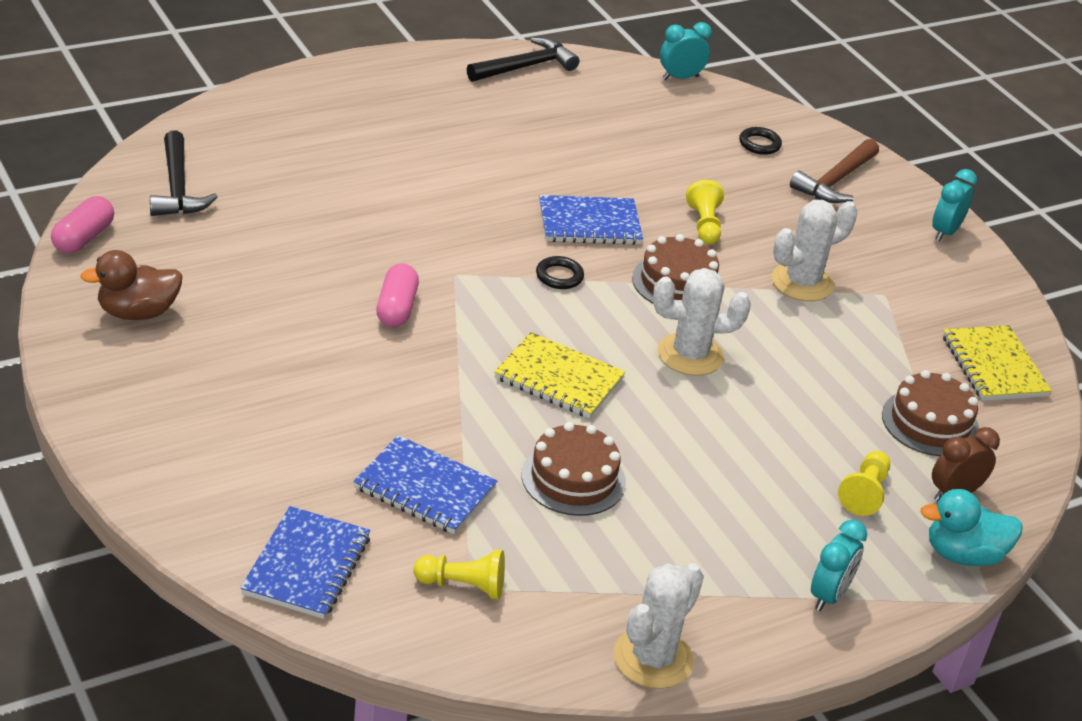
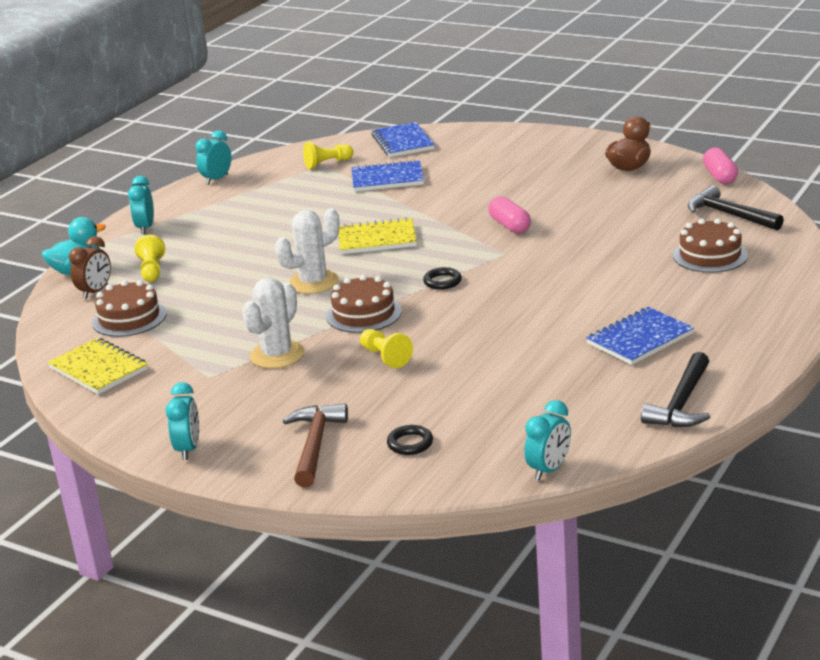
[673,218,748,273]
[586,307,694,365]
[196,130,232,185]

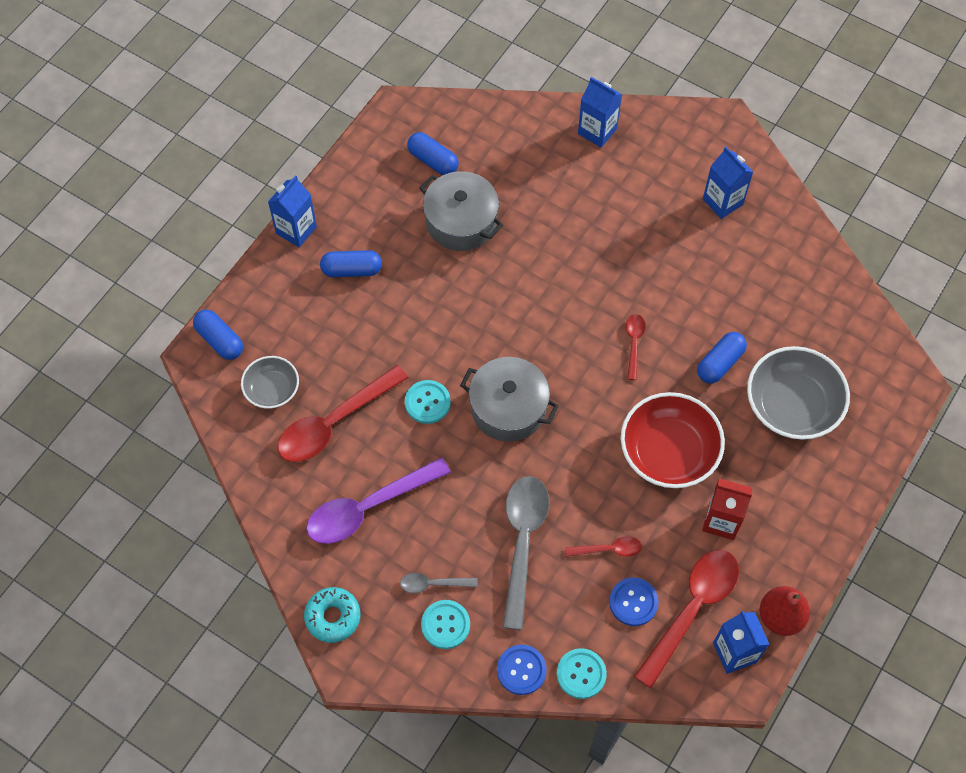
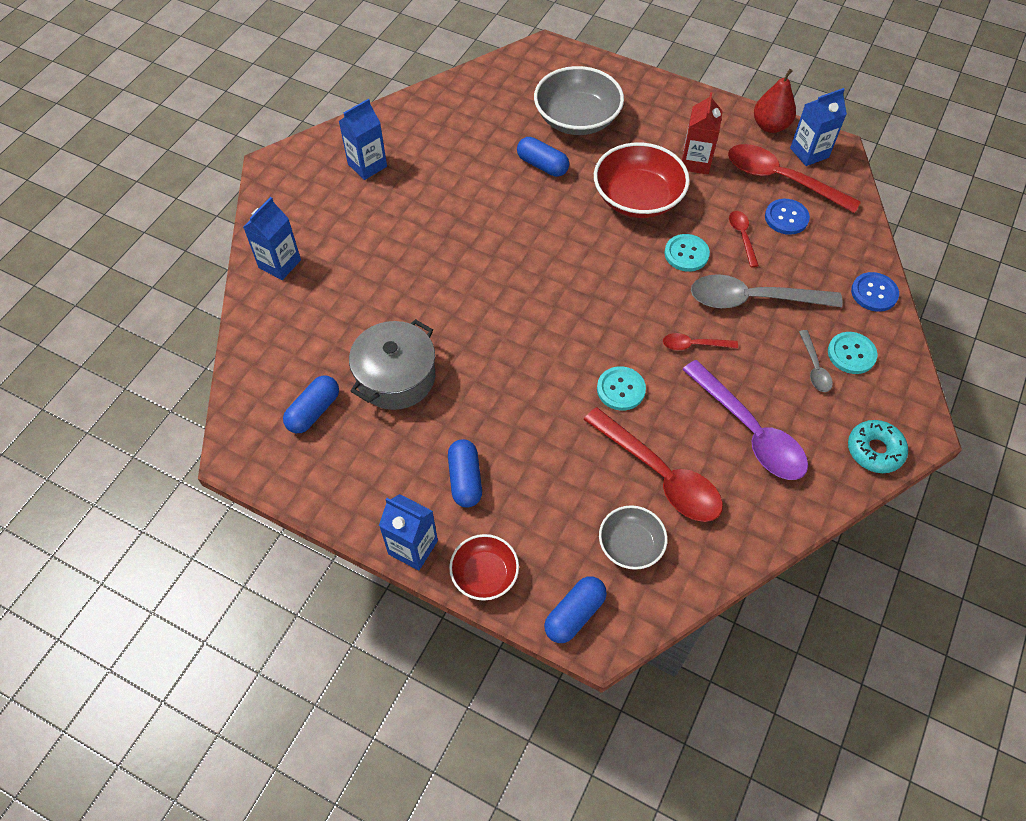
[460,357,559,442] (first image)
[664,234,710,272]
[663,333,738,350]
[449,534,519,601]

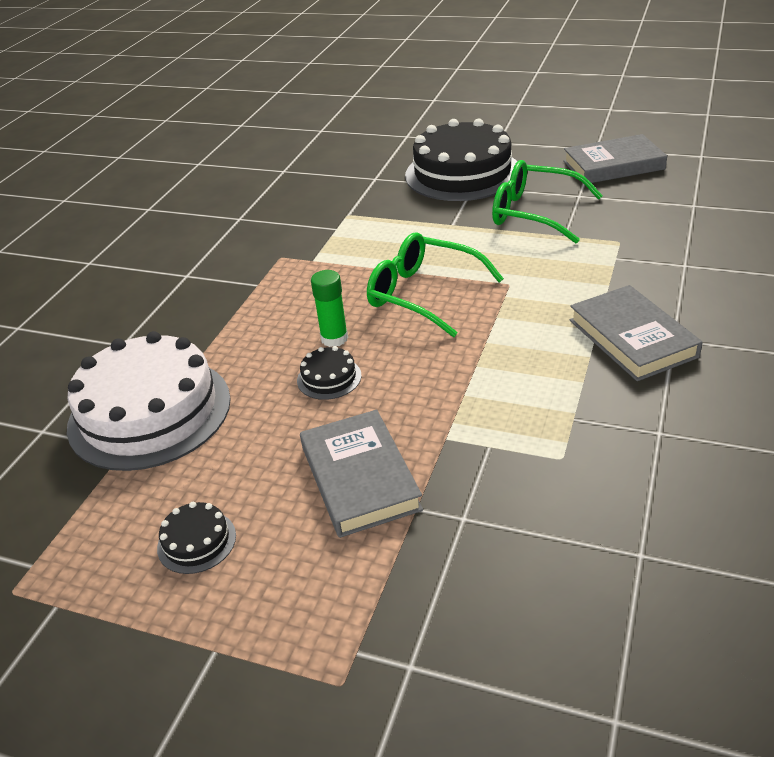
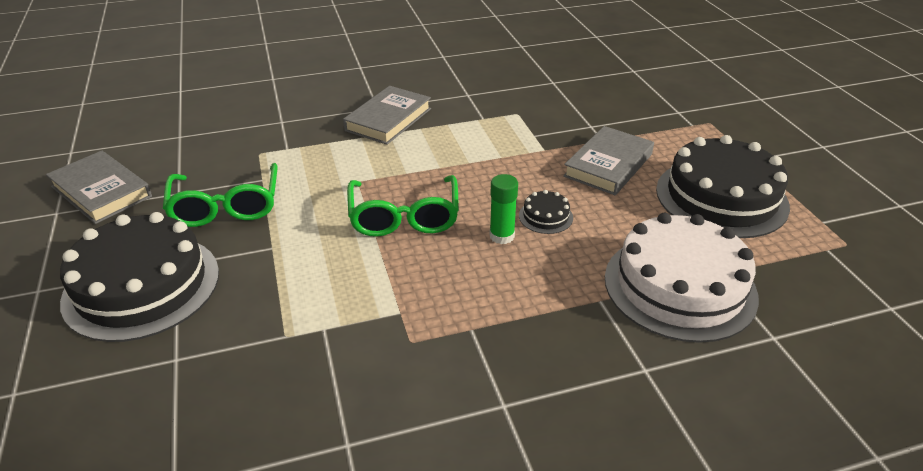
[656,135,790,238]

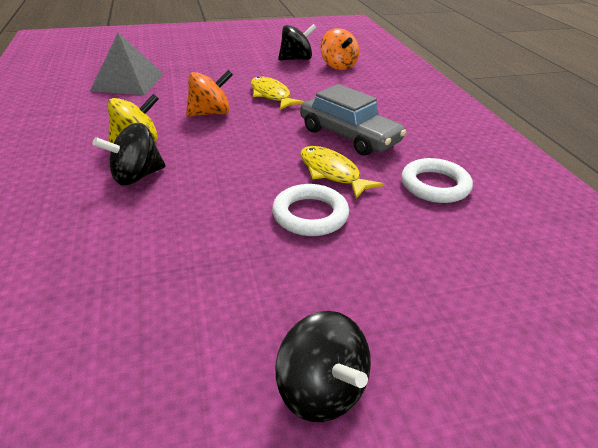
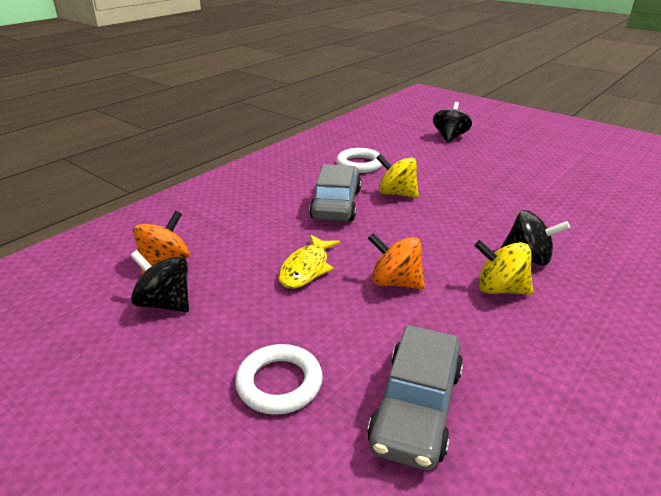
[367,325,463,470]
[235,344,323,415]
[433,102,472,143]
[376,154,419,198]

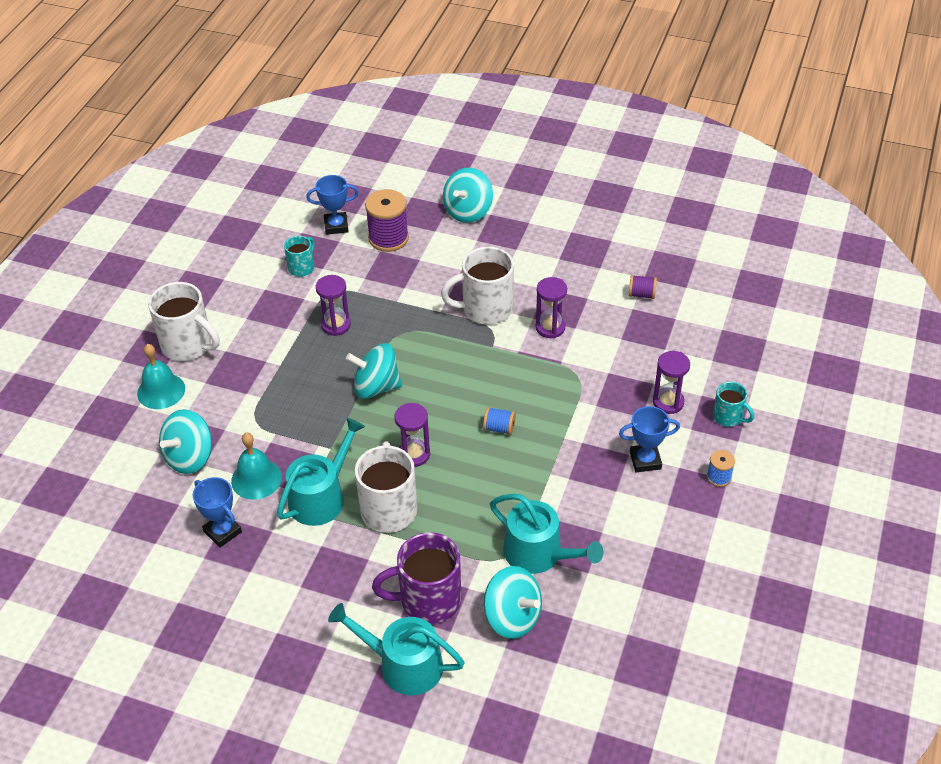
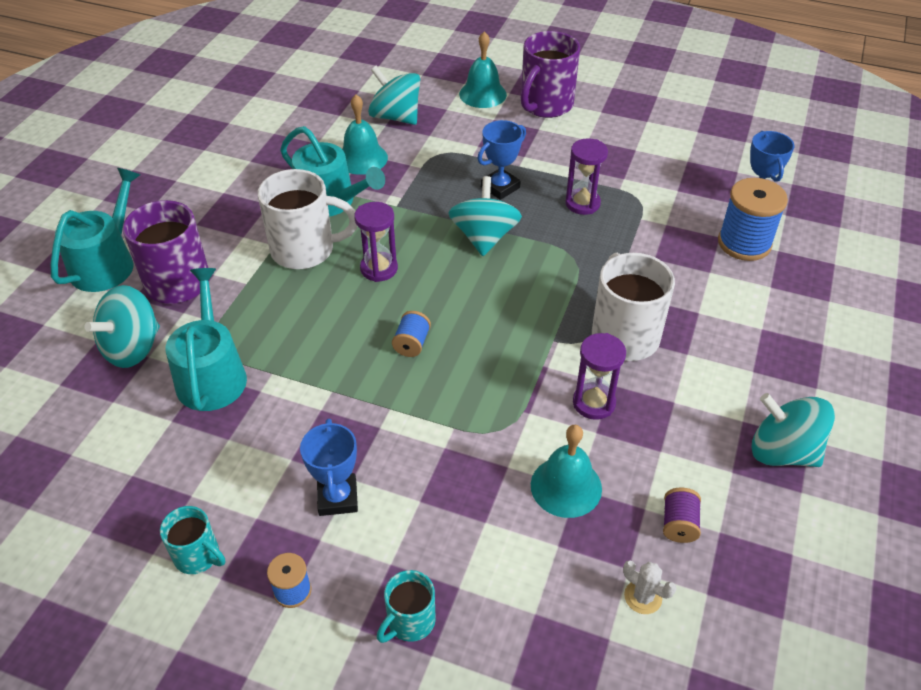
[521,31,580,118]
[477,120,526,200]
[160,506,225,574]
[718,178,788,261]
[751,393,835,467]
[166,268,247,411]
[653,351,690,414] (first image)
[531,425,602,518]
[623,560,676,614]

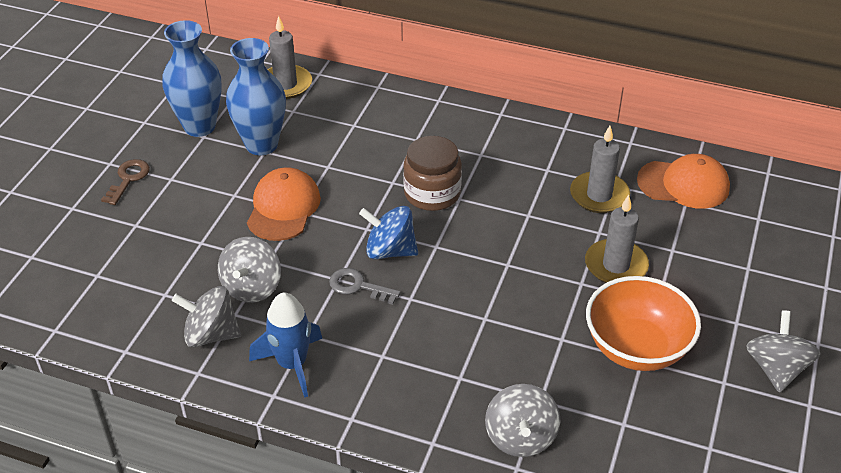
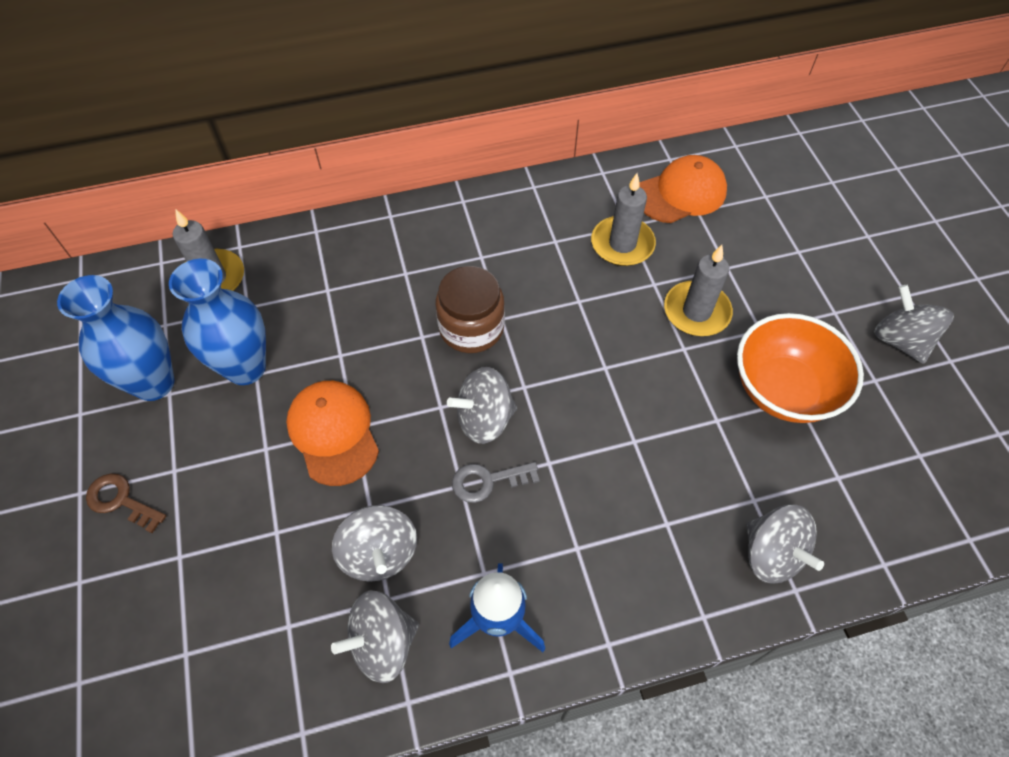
[86,474,166,533]
[447,367,517,444]

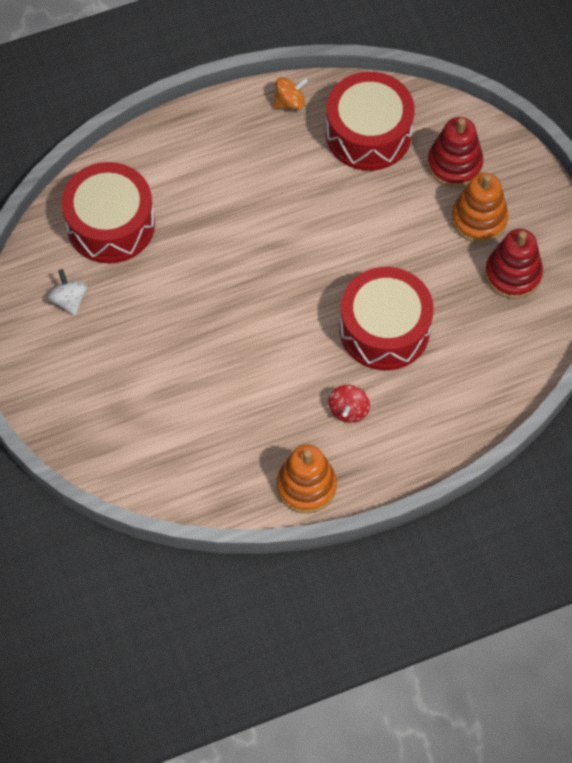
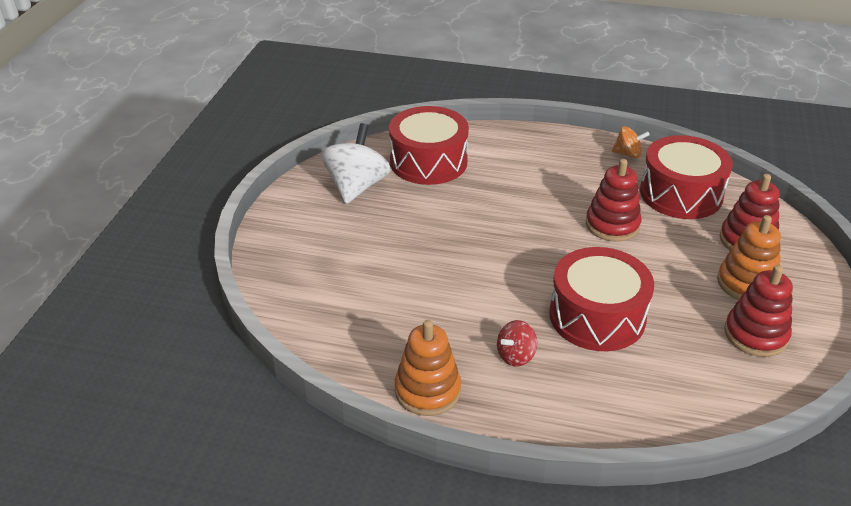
[321,123,391,204]
[586,159,641,242]

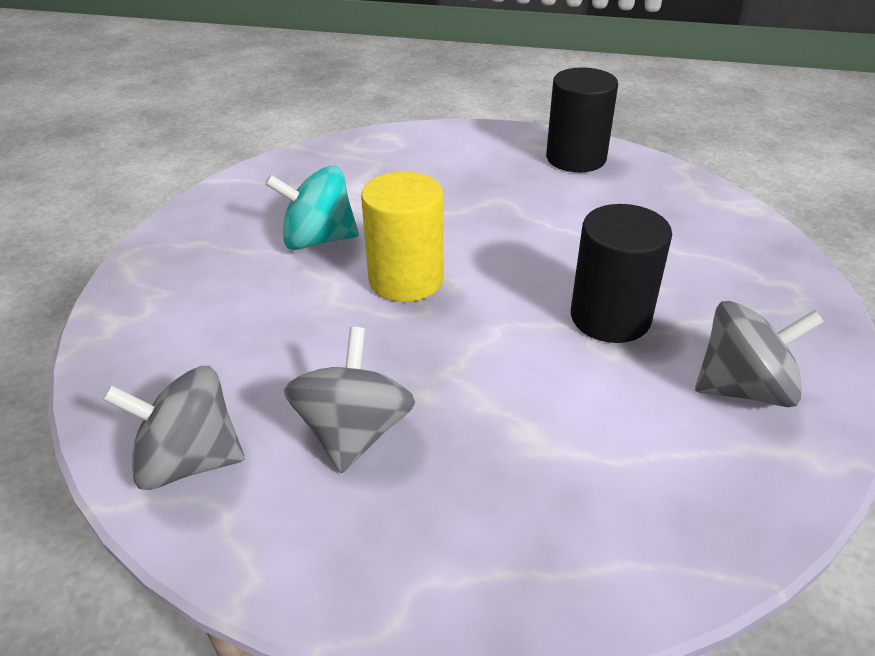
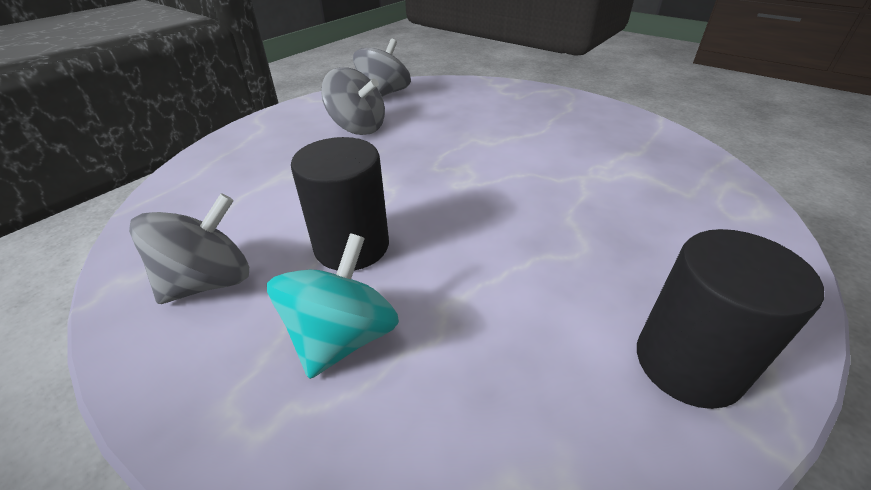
[267,233,399,379]
[361,172,444,302] (first image)
[129,193,249,304]

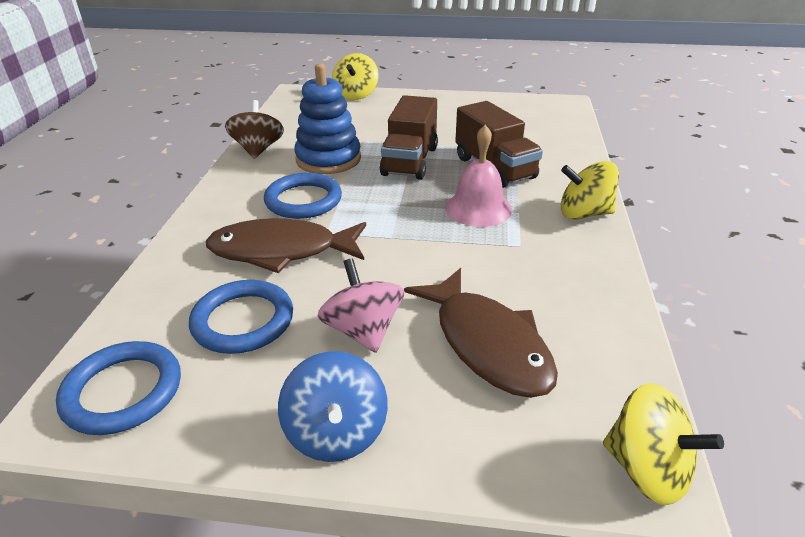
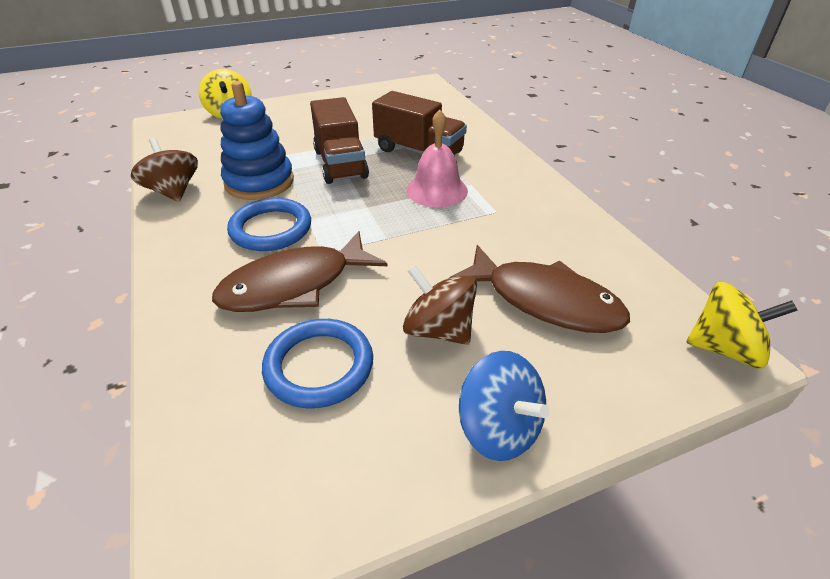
[56,341,181,435] (first image)
[403,265,477,345]
[561,161,619,220] (first image)

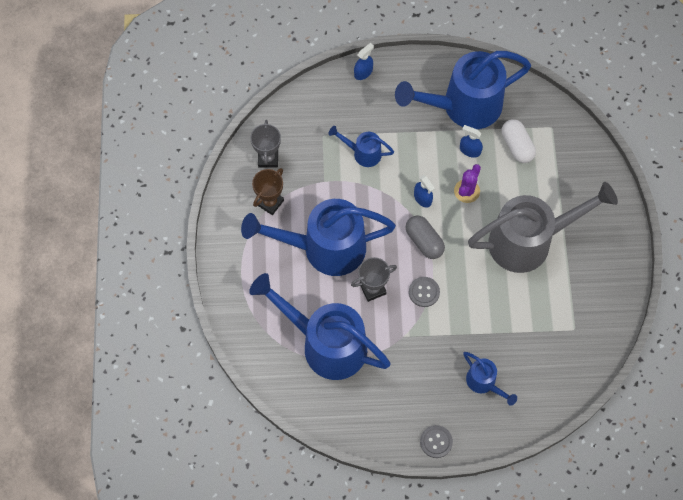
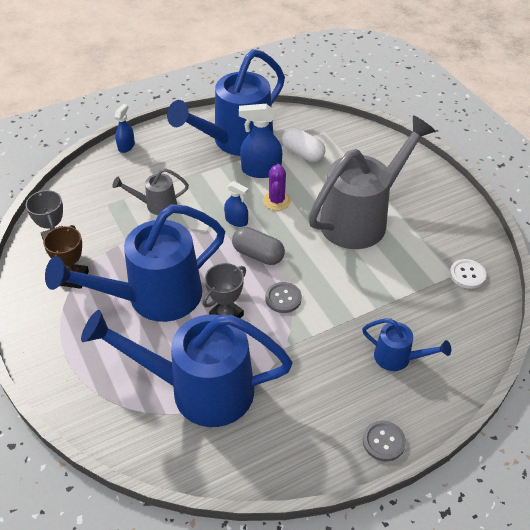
[112,168,189,215]
[239,104,282,178]
[450,259,486,289]

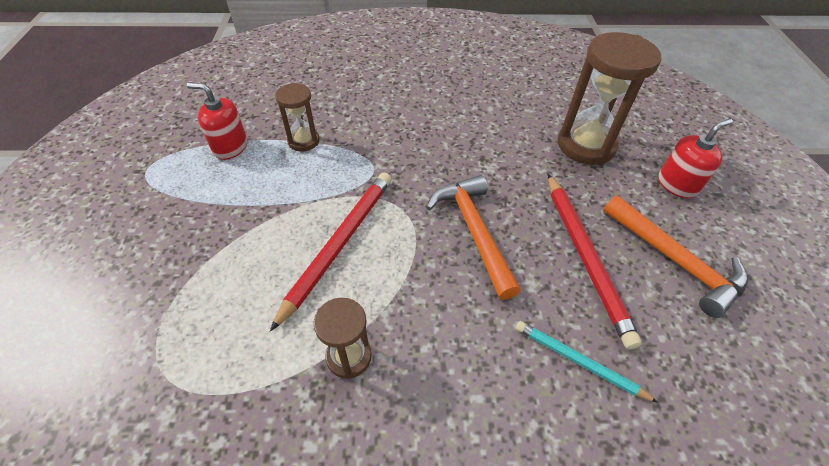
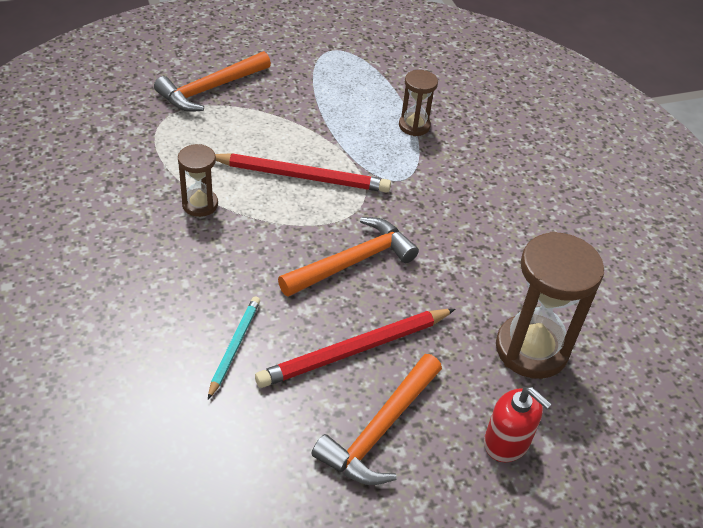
[187,83,247,160] (first image)
[154,51,271,112]

